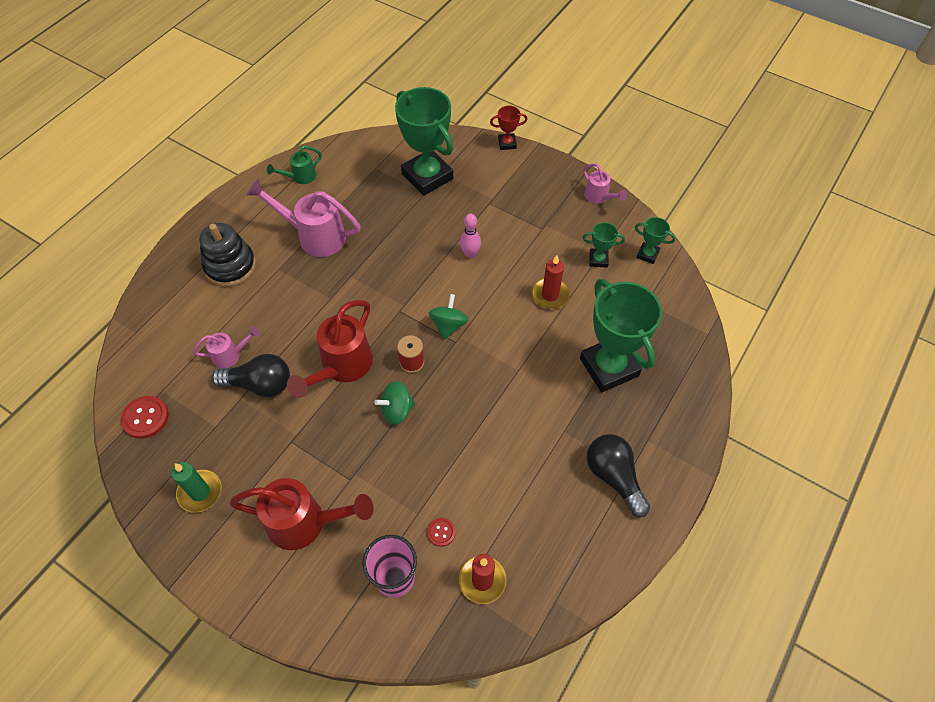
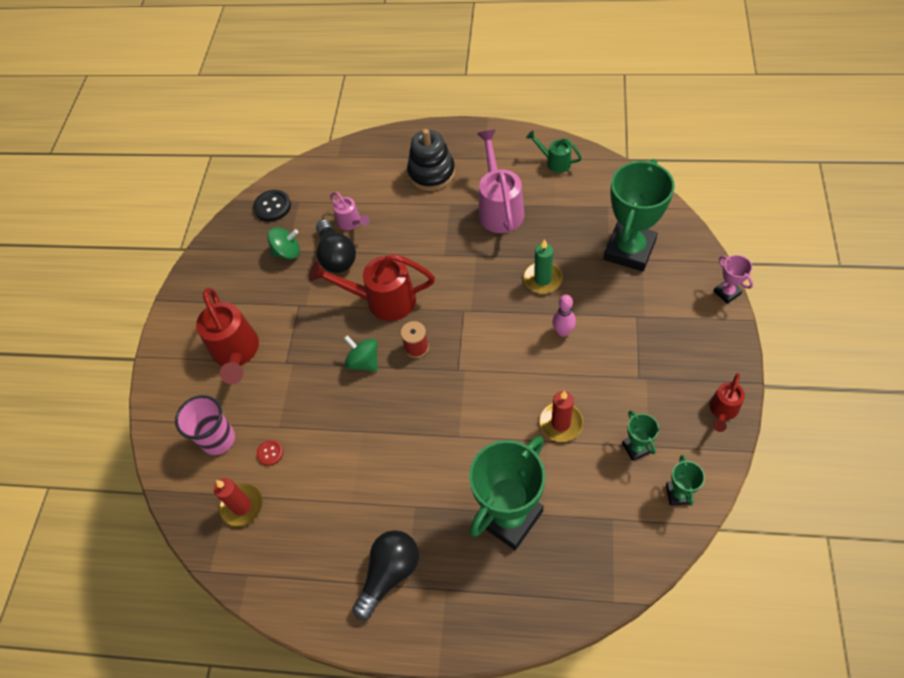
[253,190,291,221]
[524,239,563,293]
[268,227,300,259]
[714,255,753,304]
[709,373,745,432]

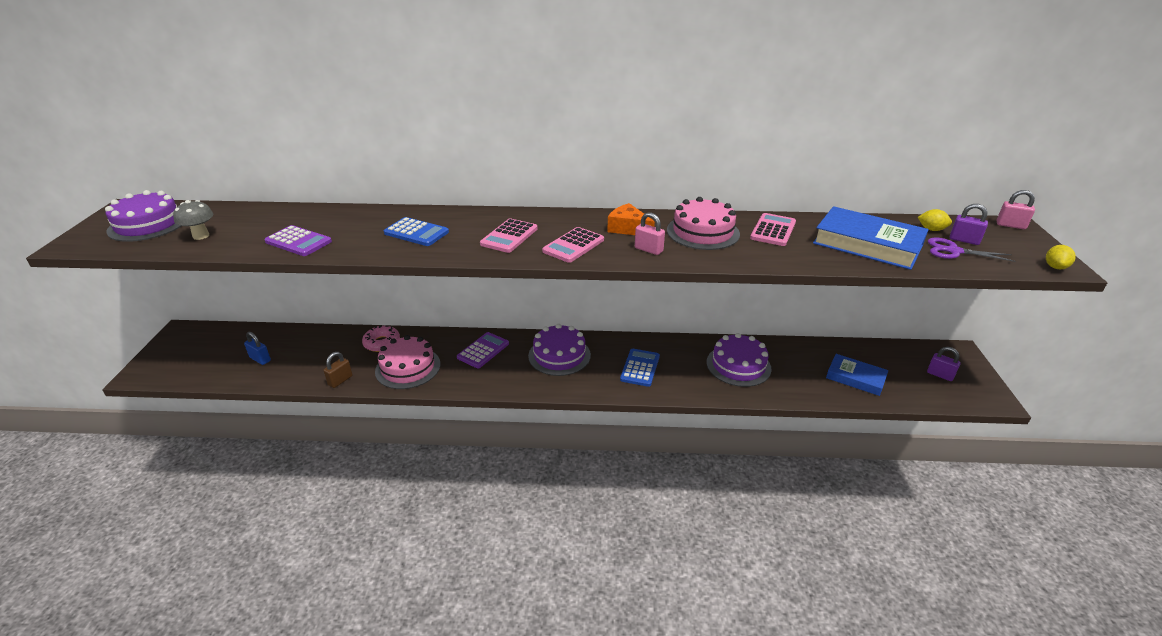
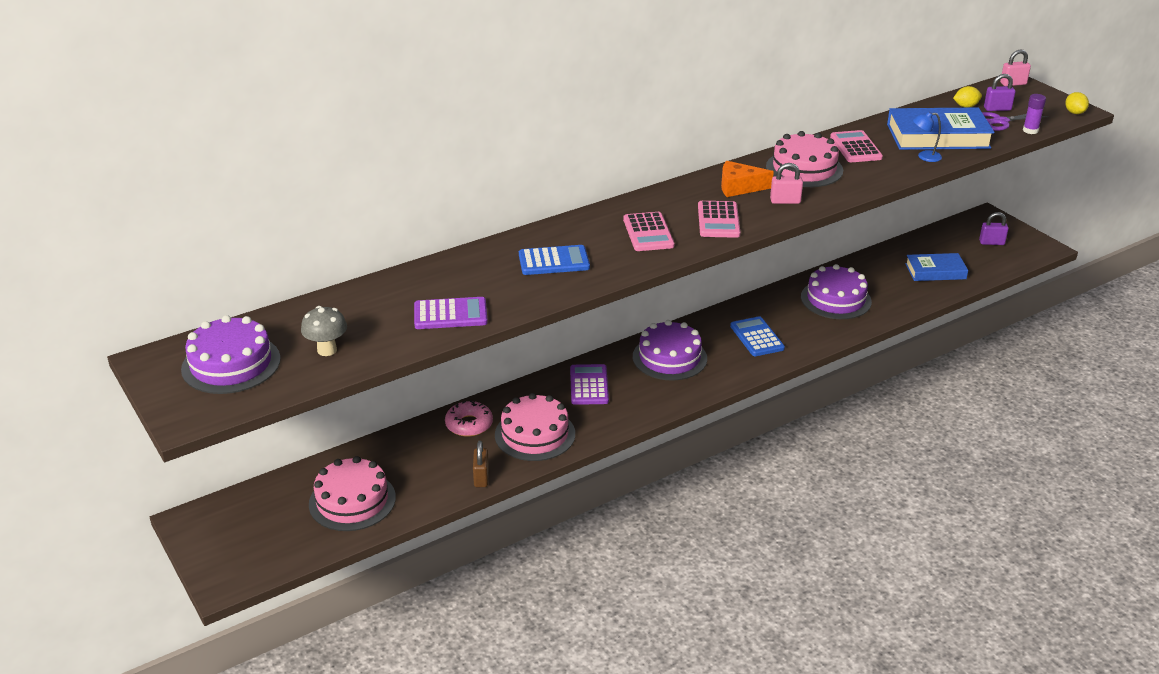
[309,456,396,531]
[913,112,942,162]
[1023,94,1046,134]

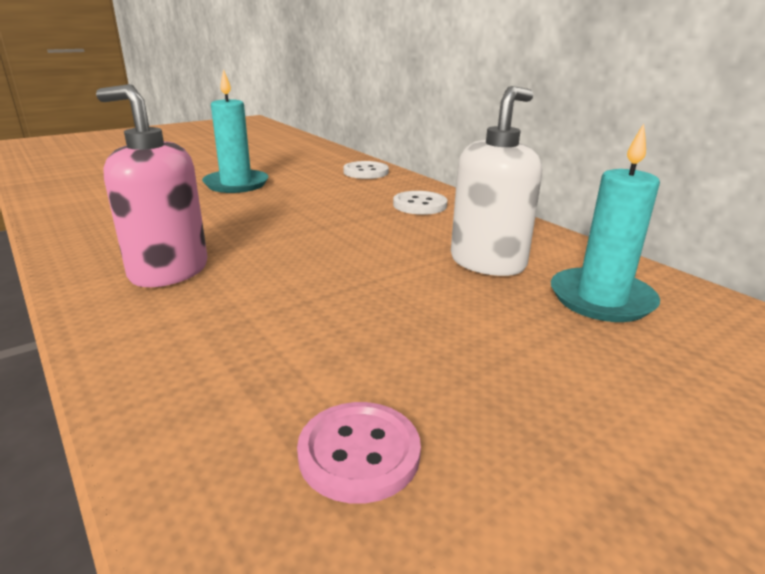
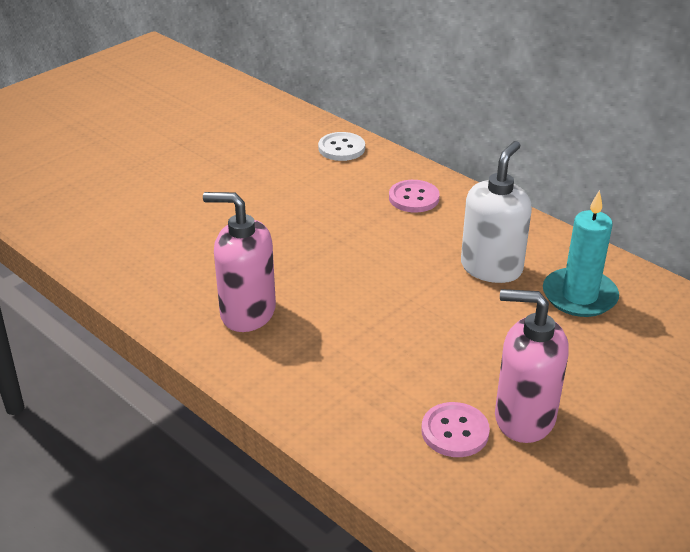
[202,69,268,193] (first image)
[389,180,440,213]
[495,289,569,443]

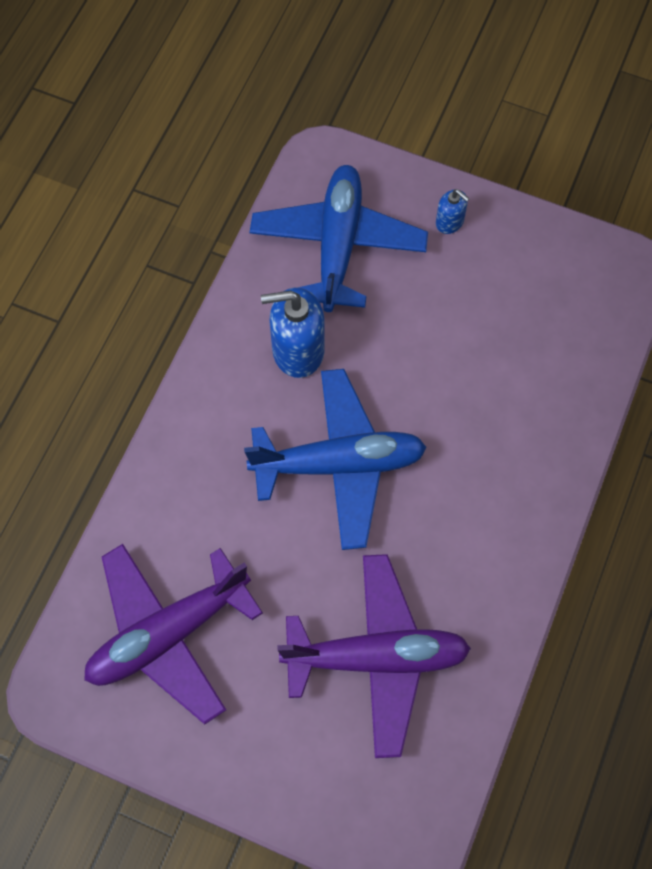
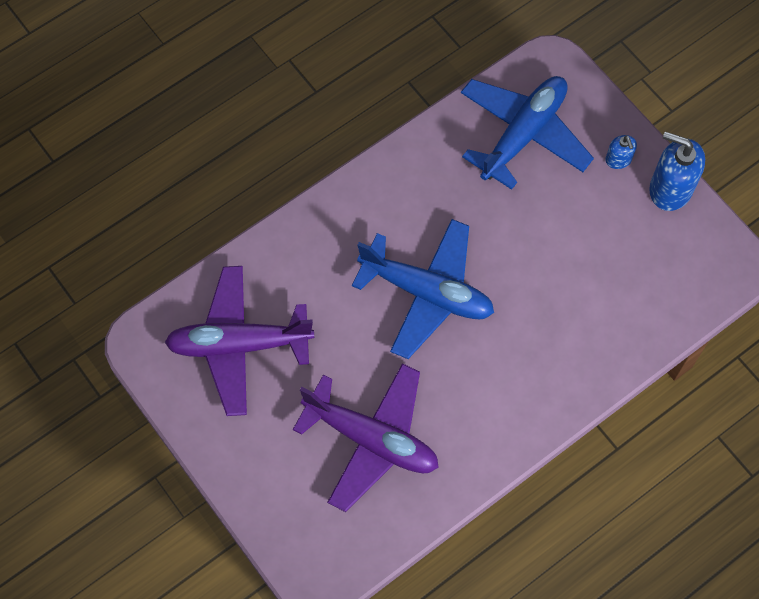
[649,132,705,211]

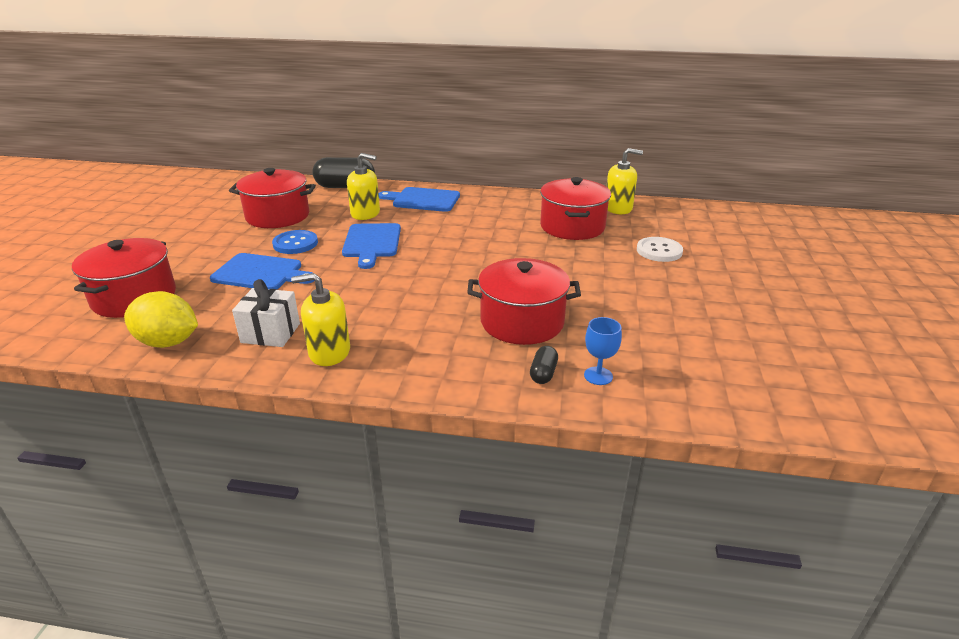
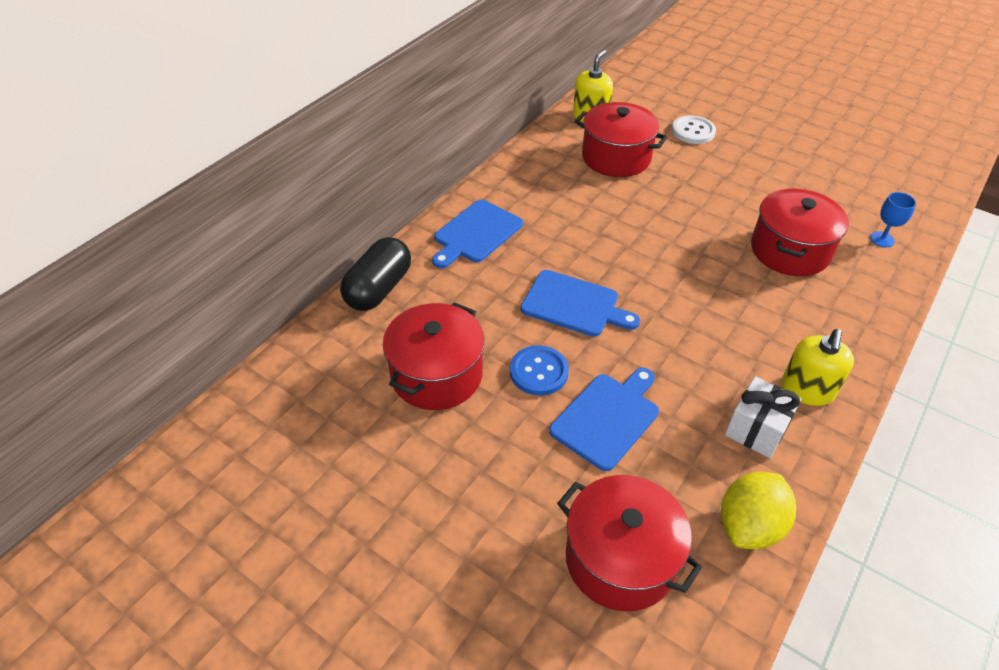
[347,153,380,220] (first image)
[530,346,558,384] (first image)

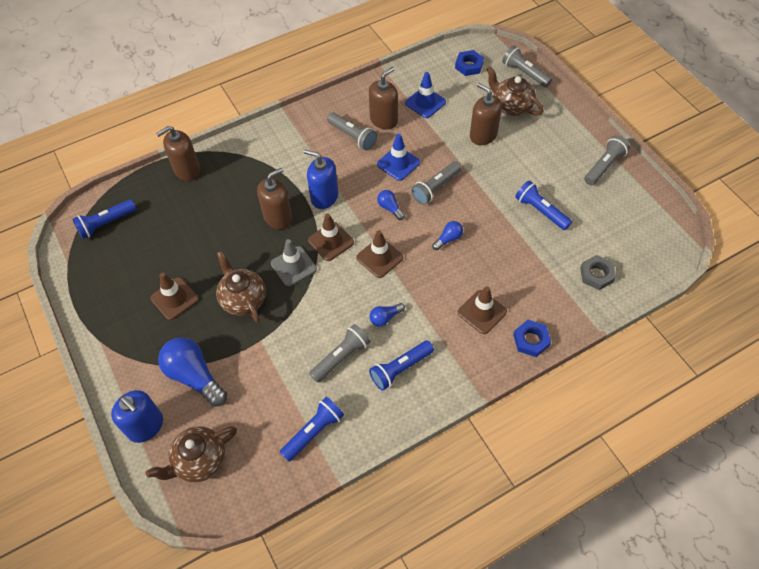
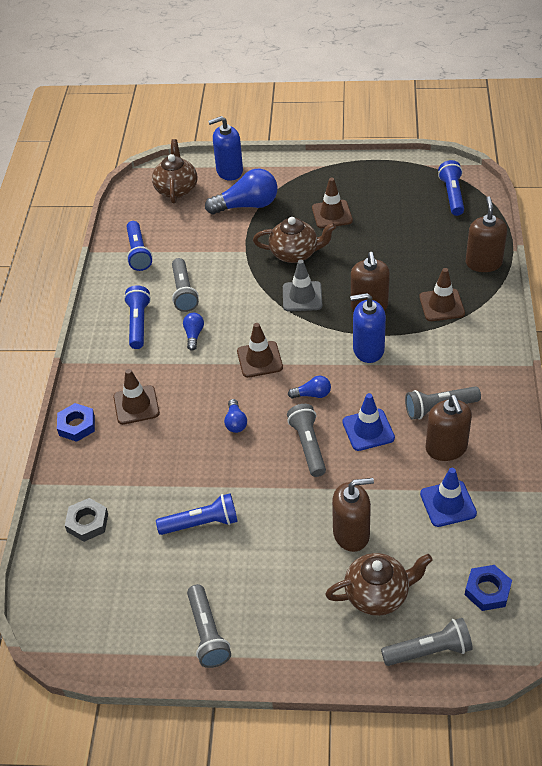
[350,293,386,363]
[419,268,465,321]

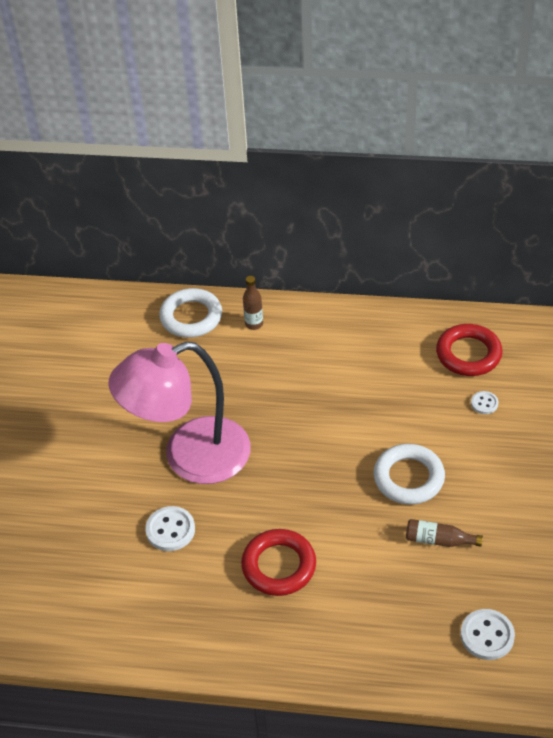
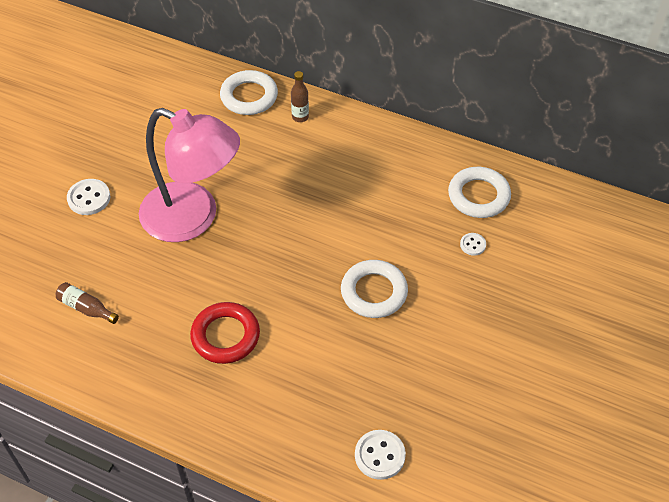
[139,108,240,242]
[67,179,110,215]
[56,282,119,324]
[448,167,511,218]

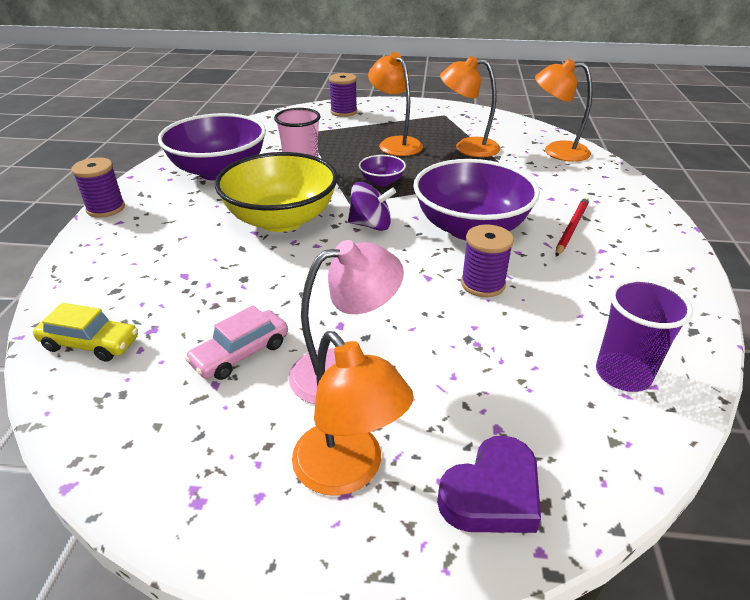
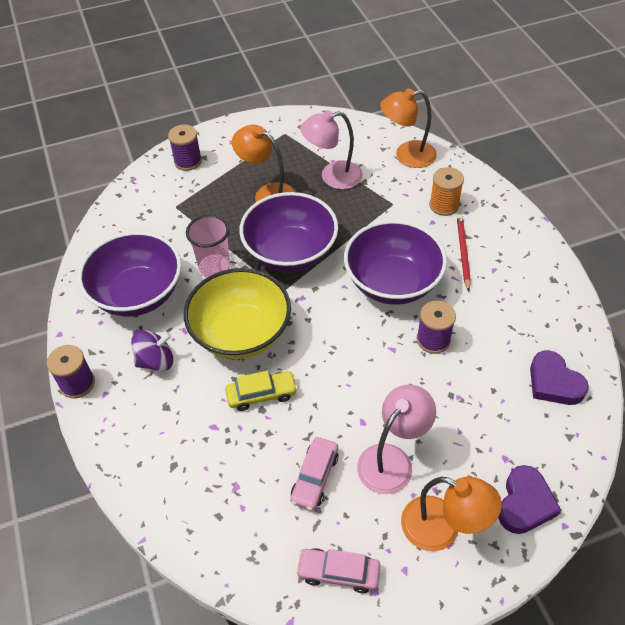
[225,371,298,411]
[131,330,173,371]
[239,192,338,272]
[300,110,363,189]
[530,350,589,405]
[296,548,380,593]
[429,167,464,216]

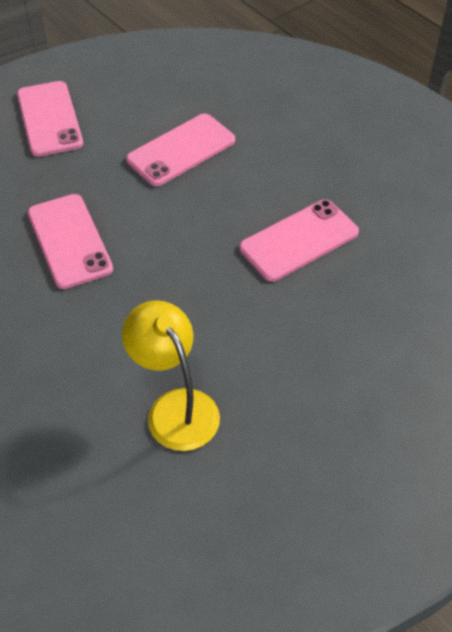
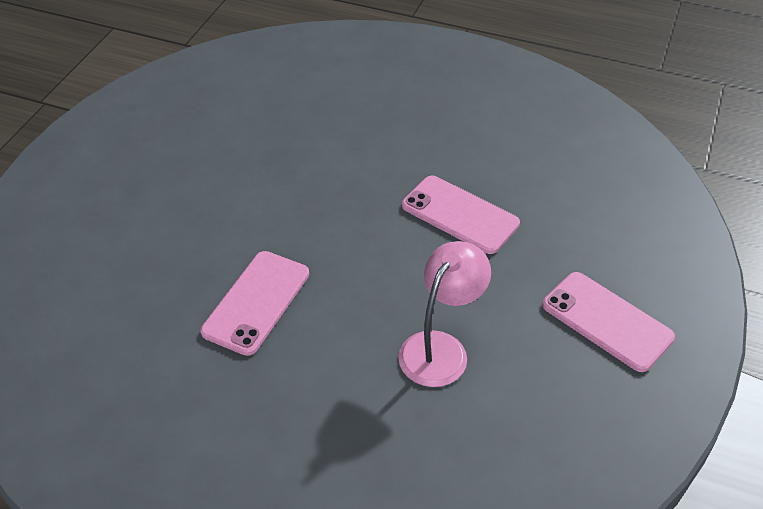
[122,300,220,451] (first image)
[398,241,491,387]

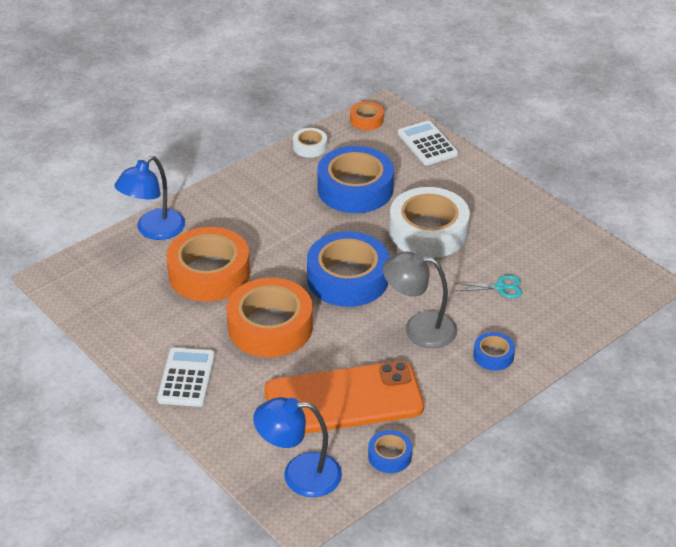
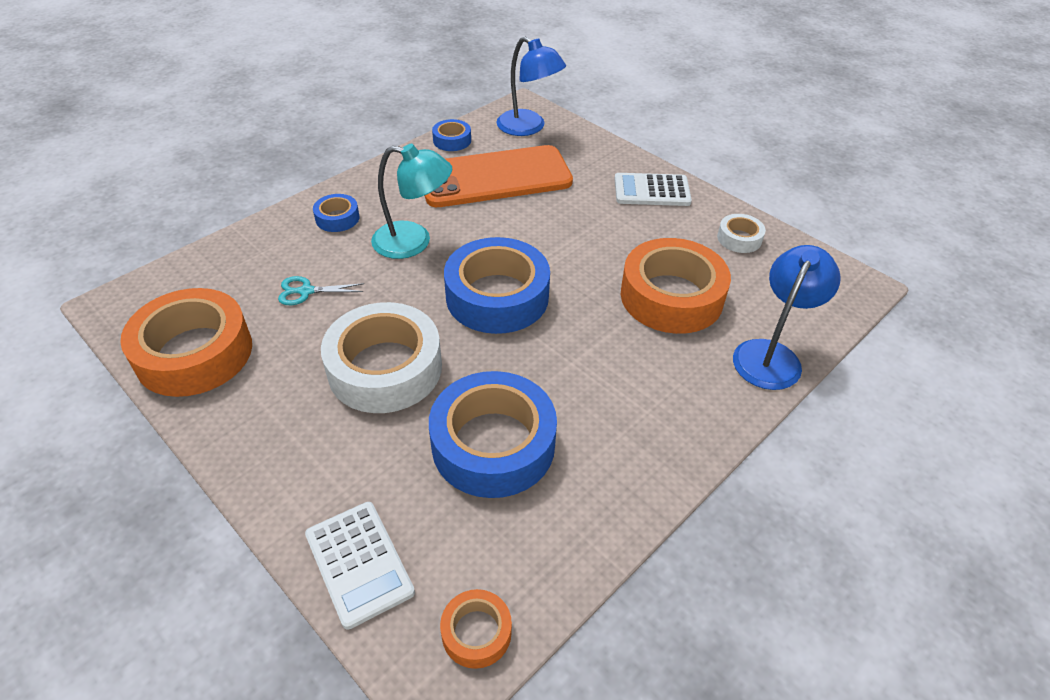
[614,173,692,206]
[120,288,252,397]
[496,36,566,136]
[717,214,766,253]
[371,144,452,259]

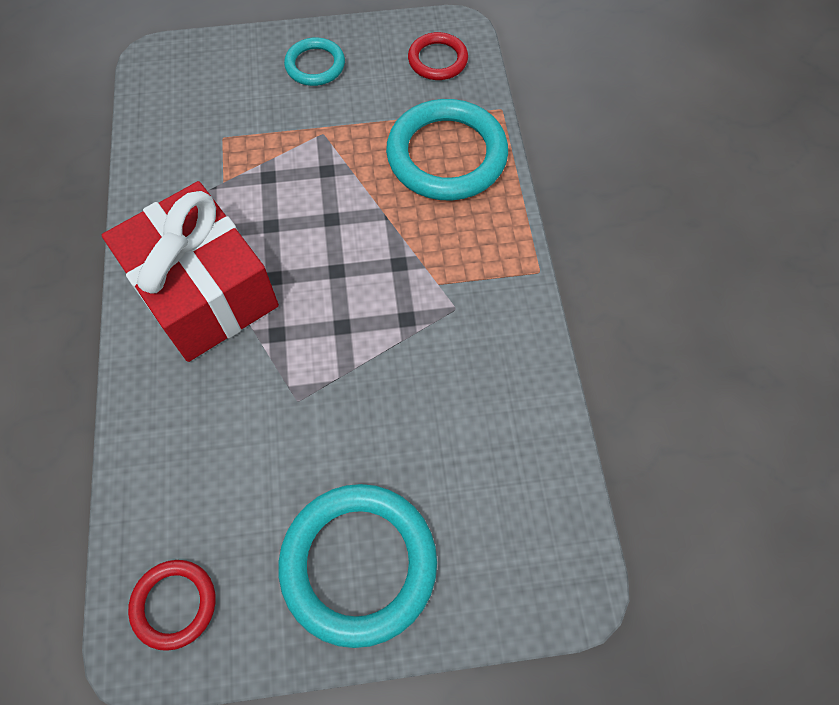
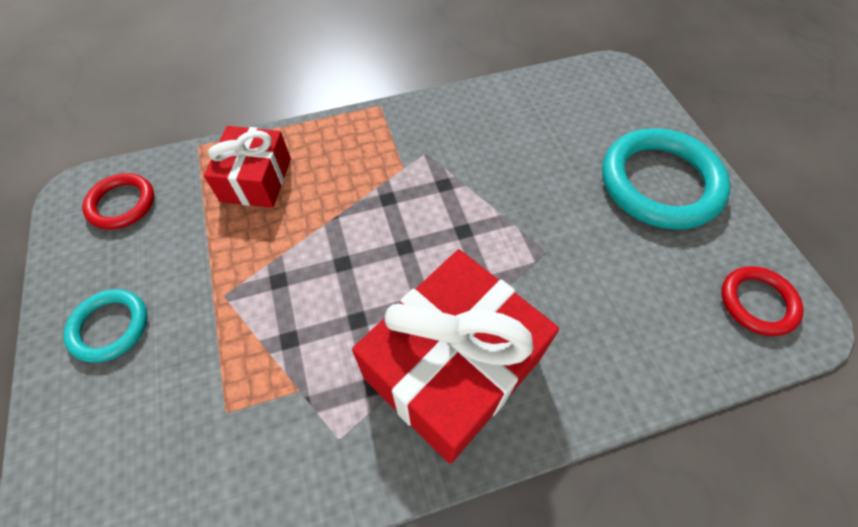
[204,126,291,208]

